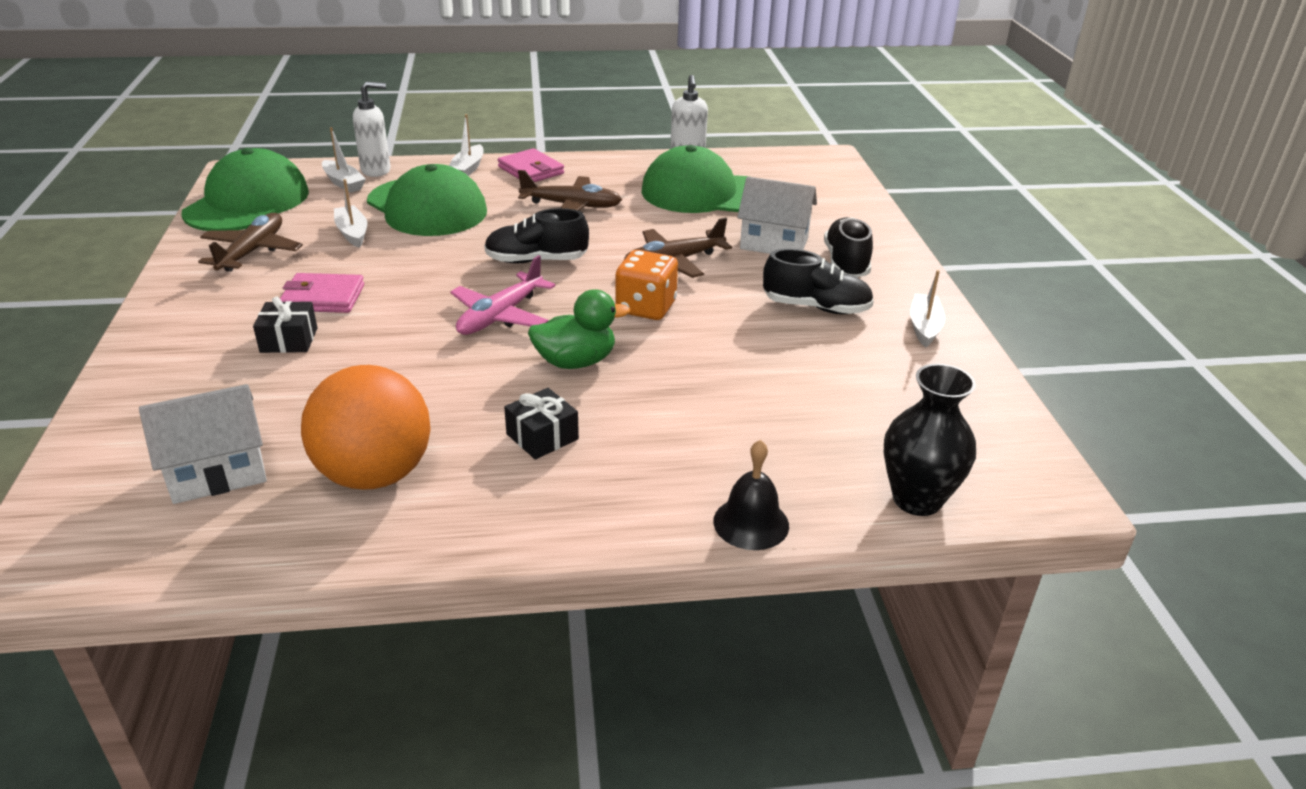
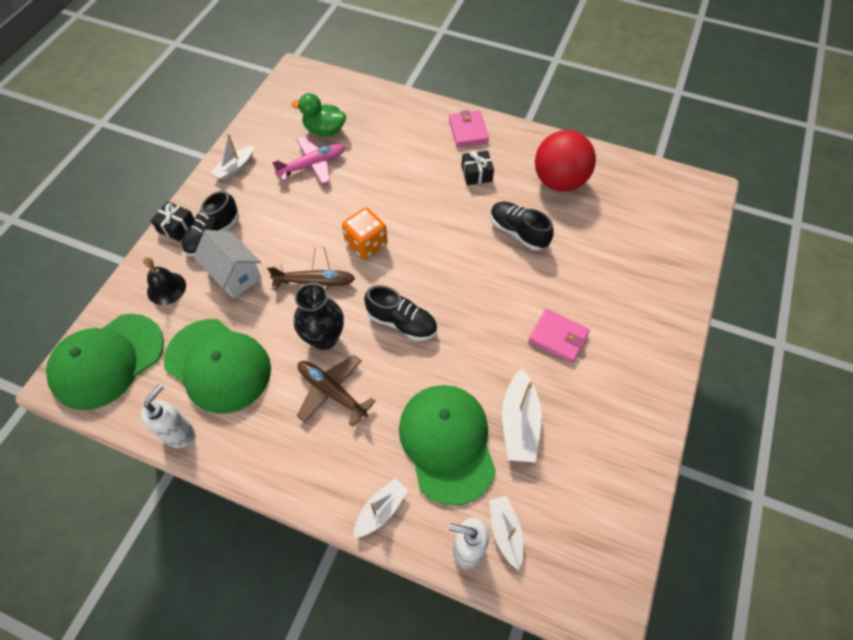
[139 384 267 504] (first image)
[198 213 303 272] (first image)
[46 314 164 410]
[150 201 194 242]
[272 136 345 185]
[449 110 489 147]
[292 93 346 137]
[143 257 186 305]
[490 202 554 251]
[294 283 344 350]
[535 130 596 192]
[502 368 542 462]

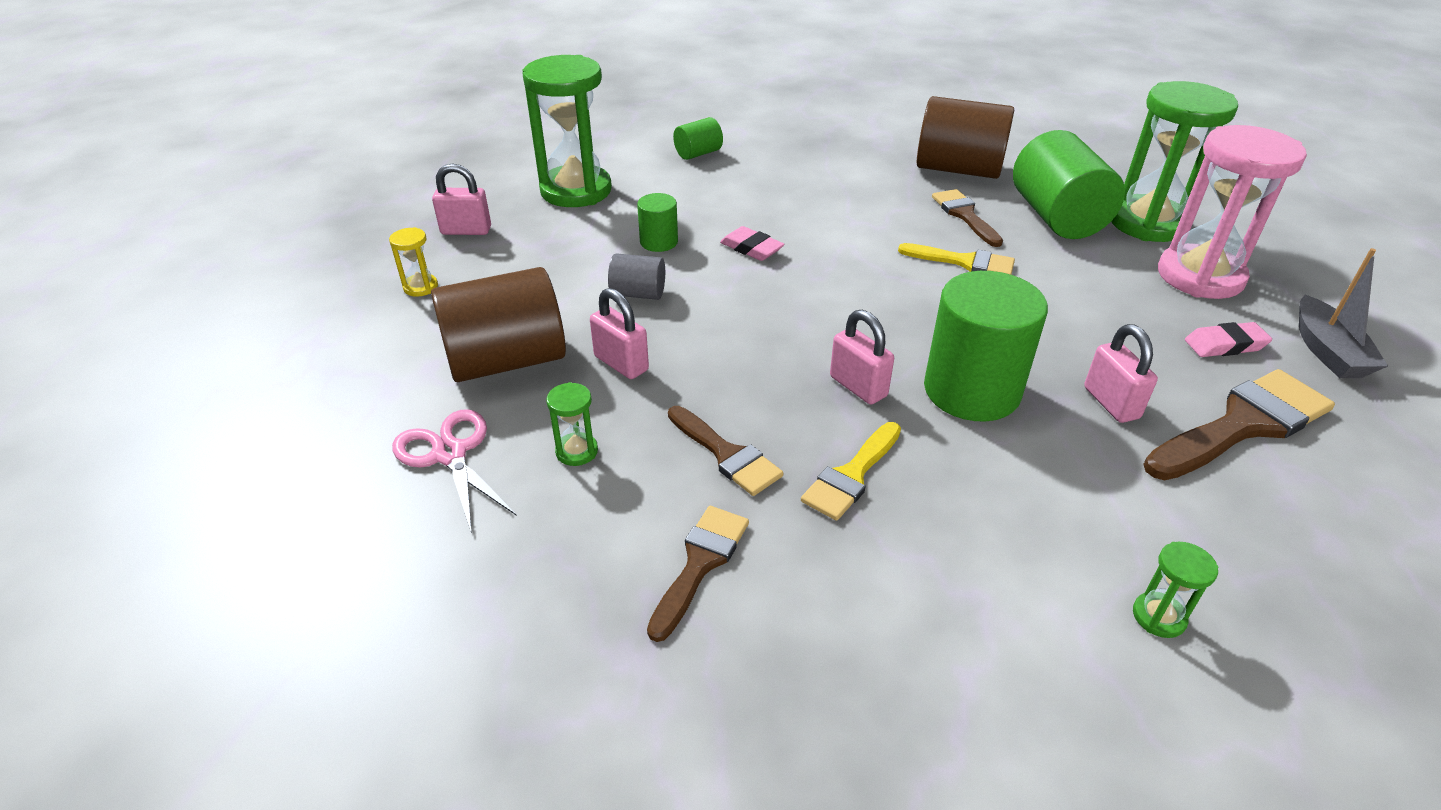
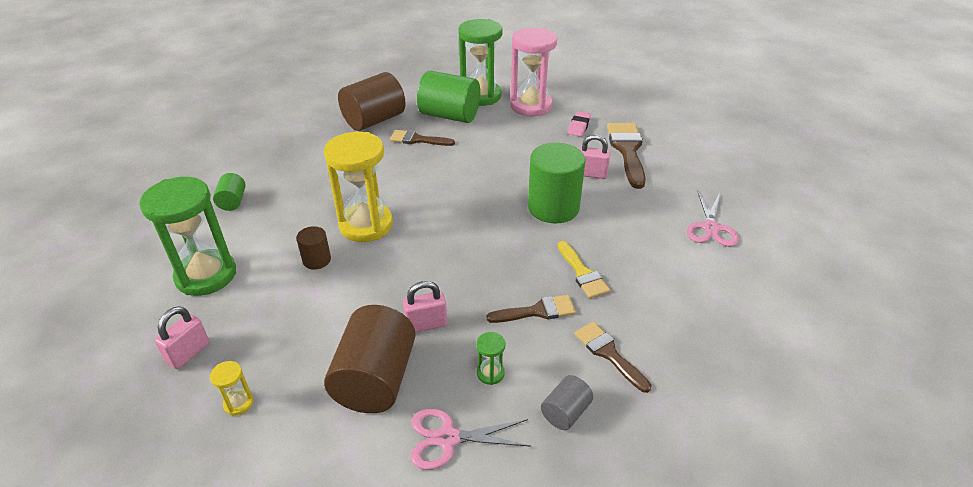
[830 310 894 404] (first image)
[898 243 1015 275] (first image)
[1299 248 1388 378] (first image)
[541 375 593 430]
[324 132 393 242]
[687 192 739 247]
[296 226 331 270]

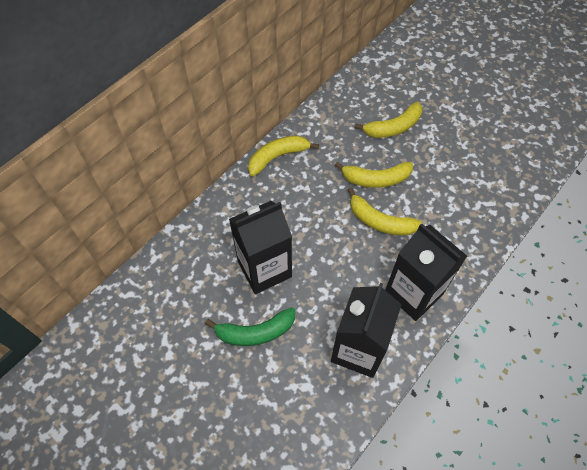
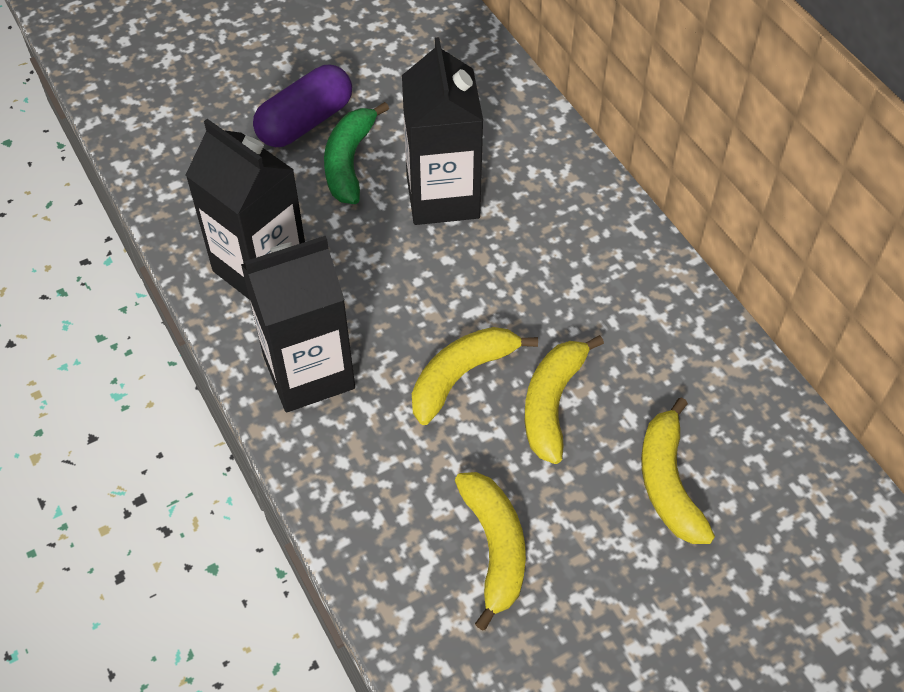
[253 65 352 147]
[455 472 526 630]

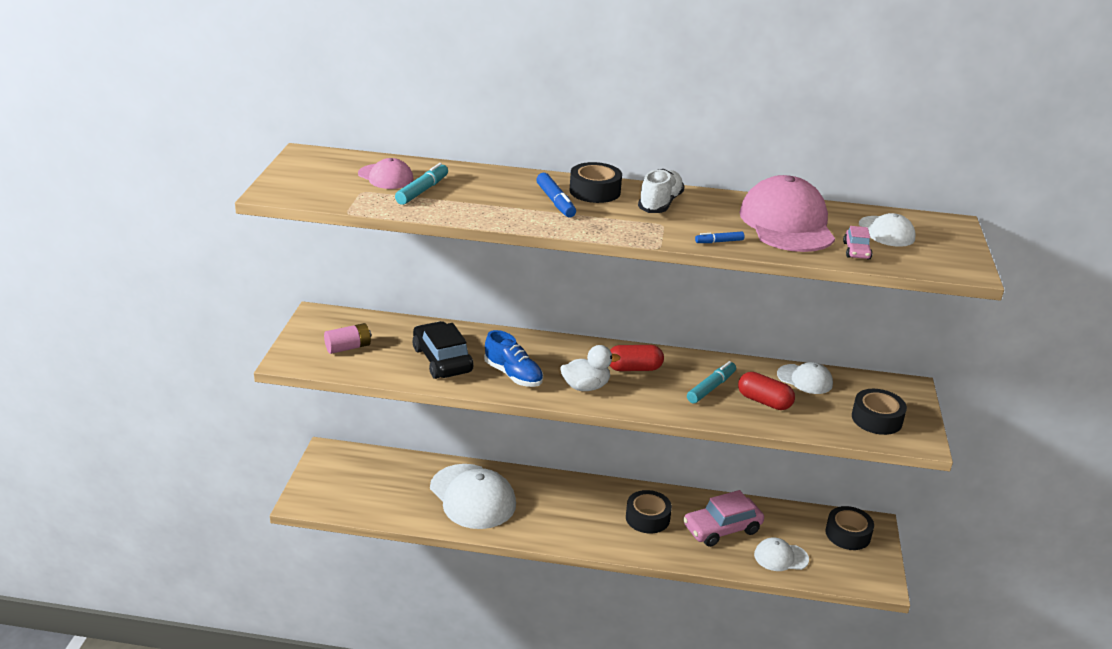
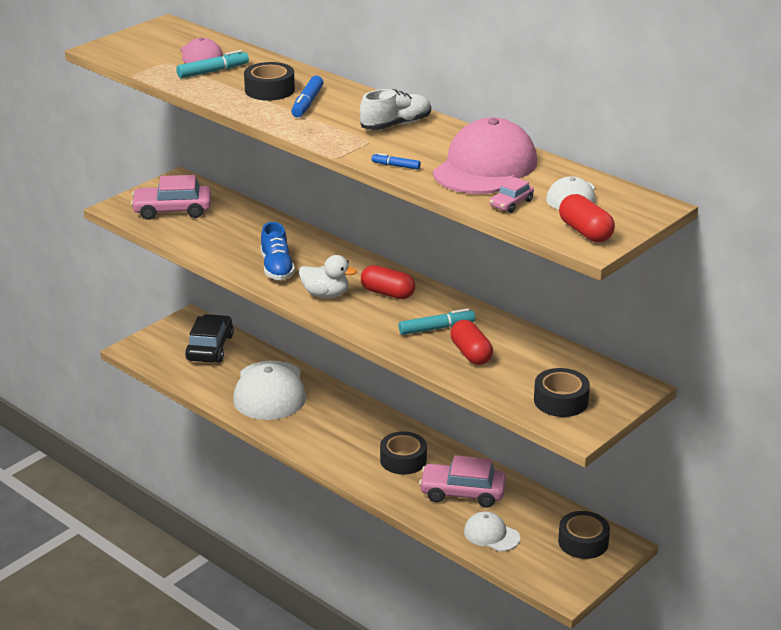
[777 362 833 394] (first image)
[559 194 615 242]
[185 314 234 363]
[244 62 295 101]
[131 175 211 220]

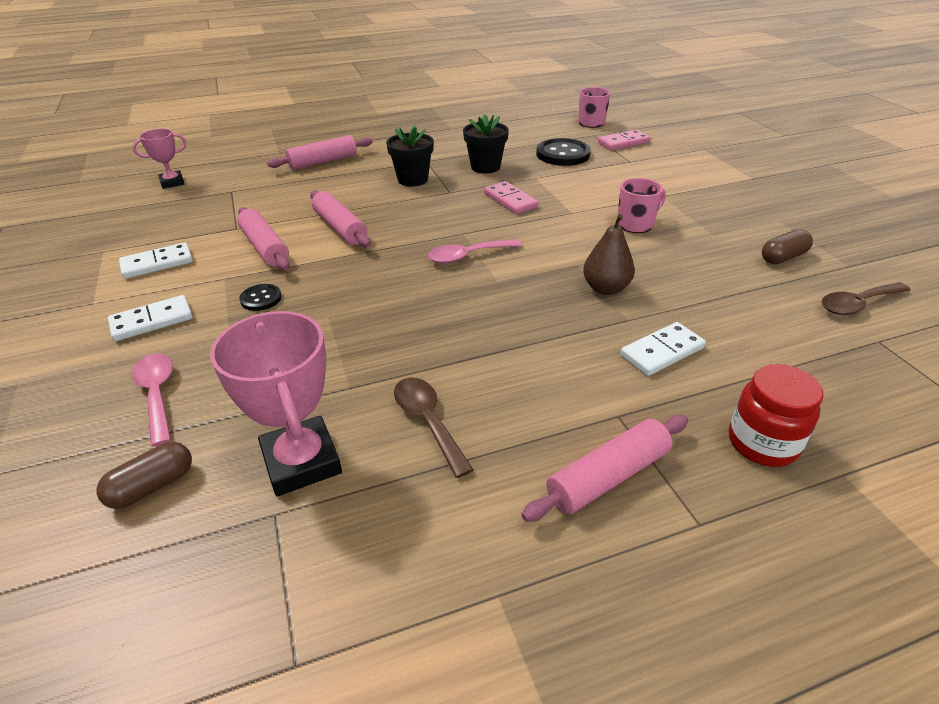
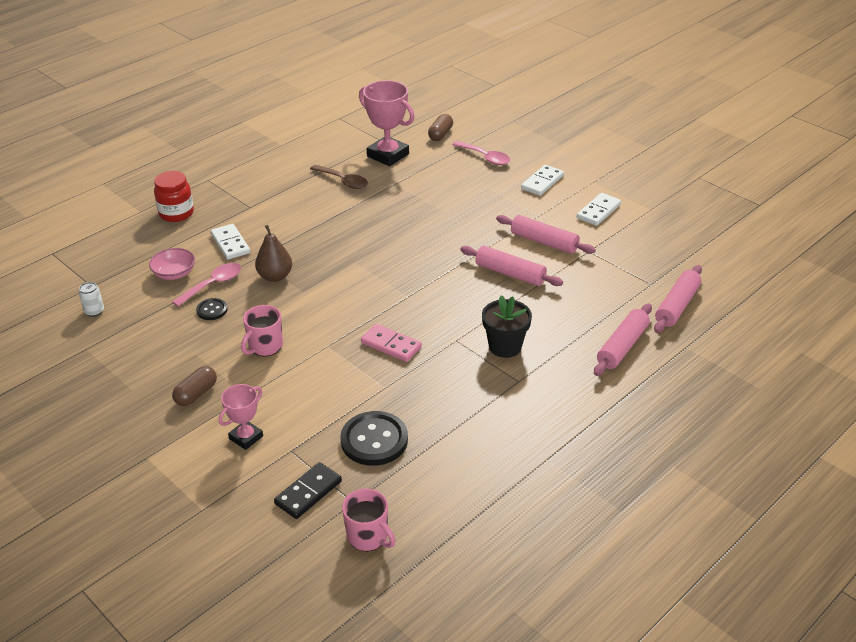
[463 114 509 174] (first image)
[149 248 195 280]
[219 384 263 450]
[196 298 228 320]
[172 263 241 307]
[654 265 702 333]
[172 366 217 406]
[79 282 104 317]
[274 462 342 519]
[211 224 250 260]

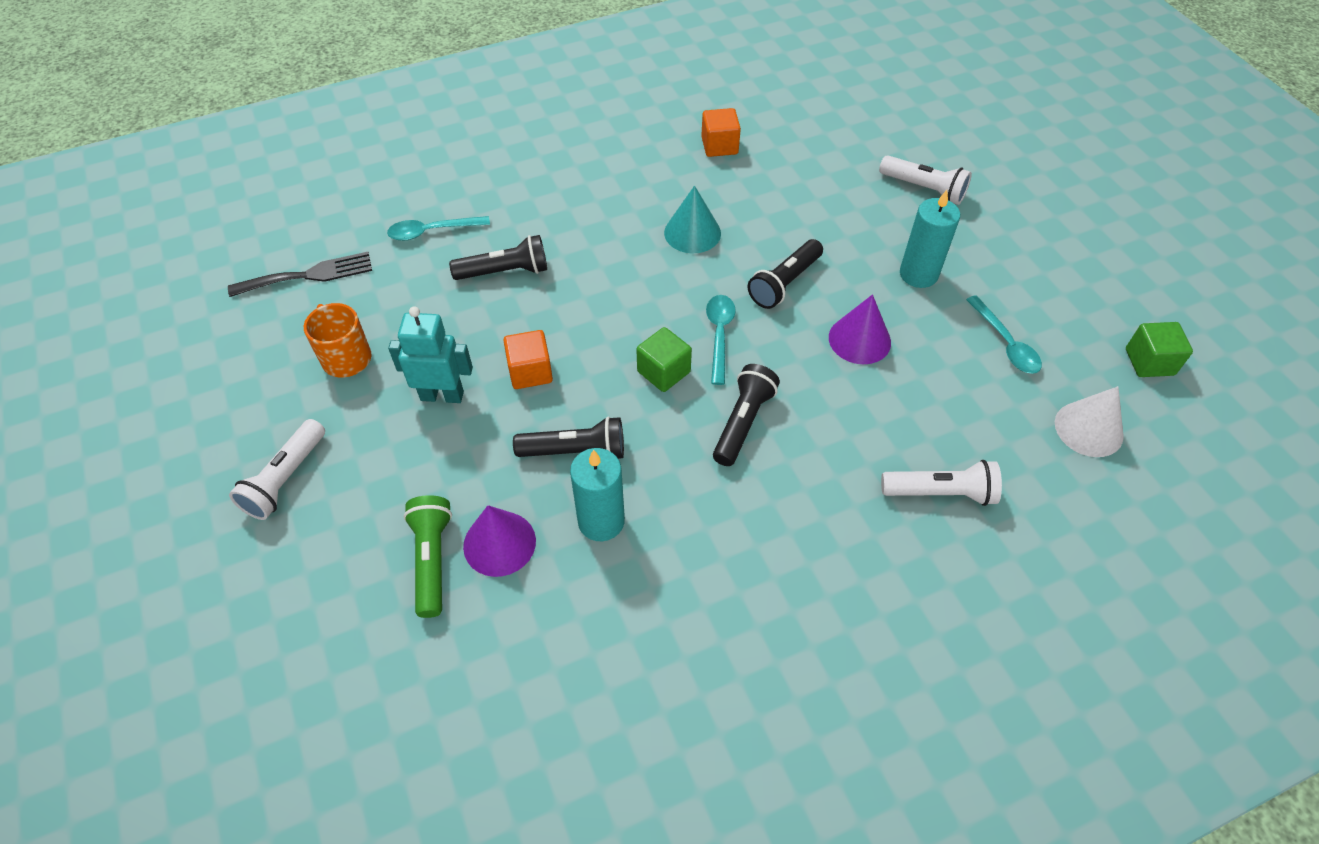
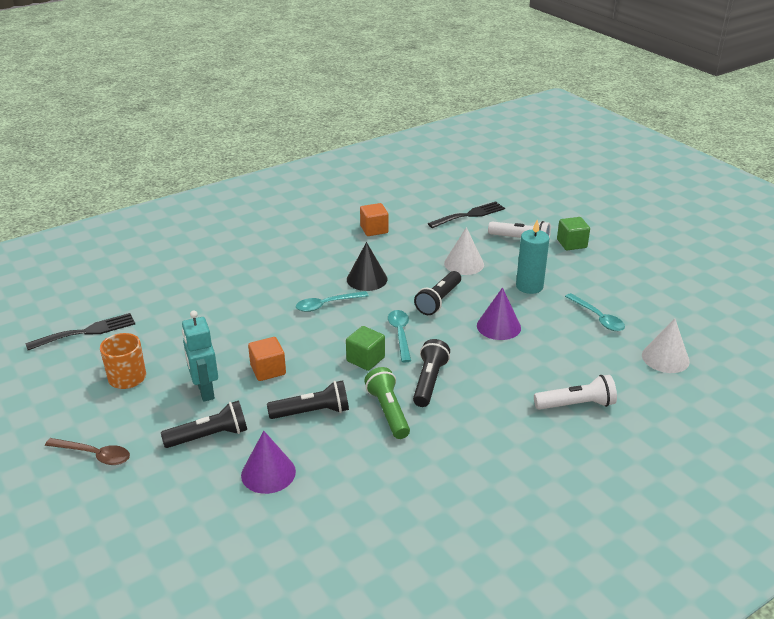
[570 448 625 541] (first image)
[428 201 505 228]
[444 227 484 275]
[296 291 368 312]
[364 367 410 439]
[161 400 247 448]
[557 217 590 250]
[45 438 130 465]
[347 242 387 291]
[182 310 218 402]

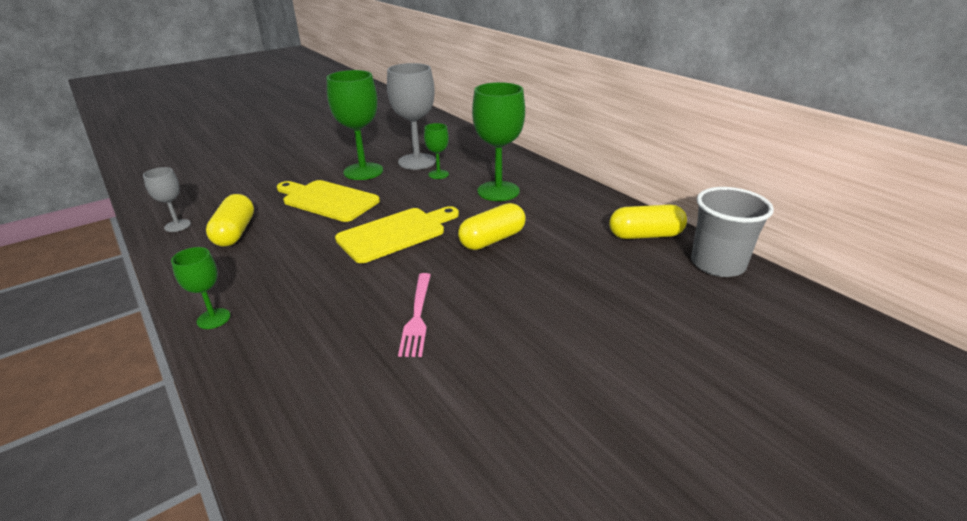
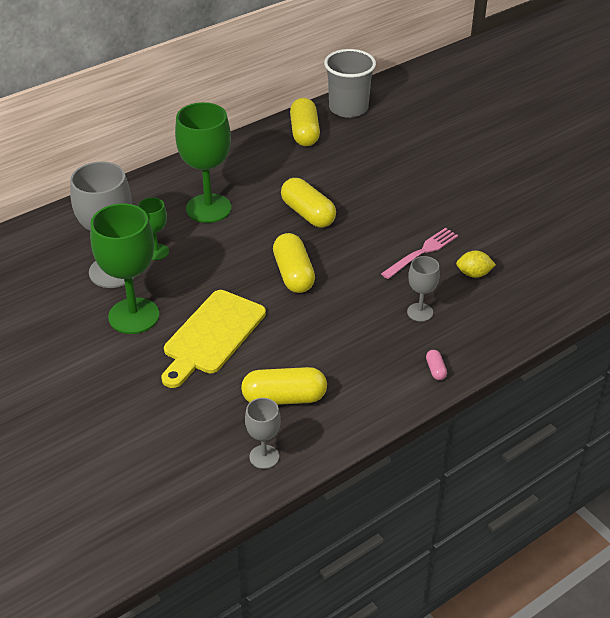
[407 256 440 322]
[456 251 496 278]
[426 350 447 380]
[273 233 315 293]
[381 228 458 279]

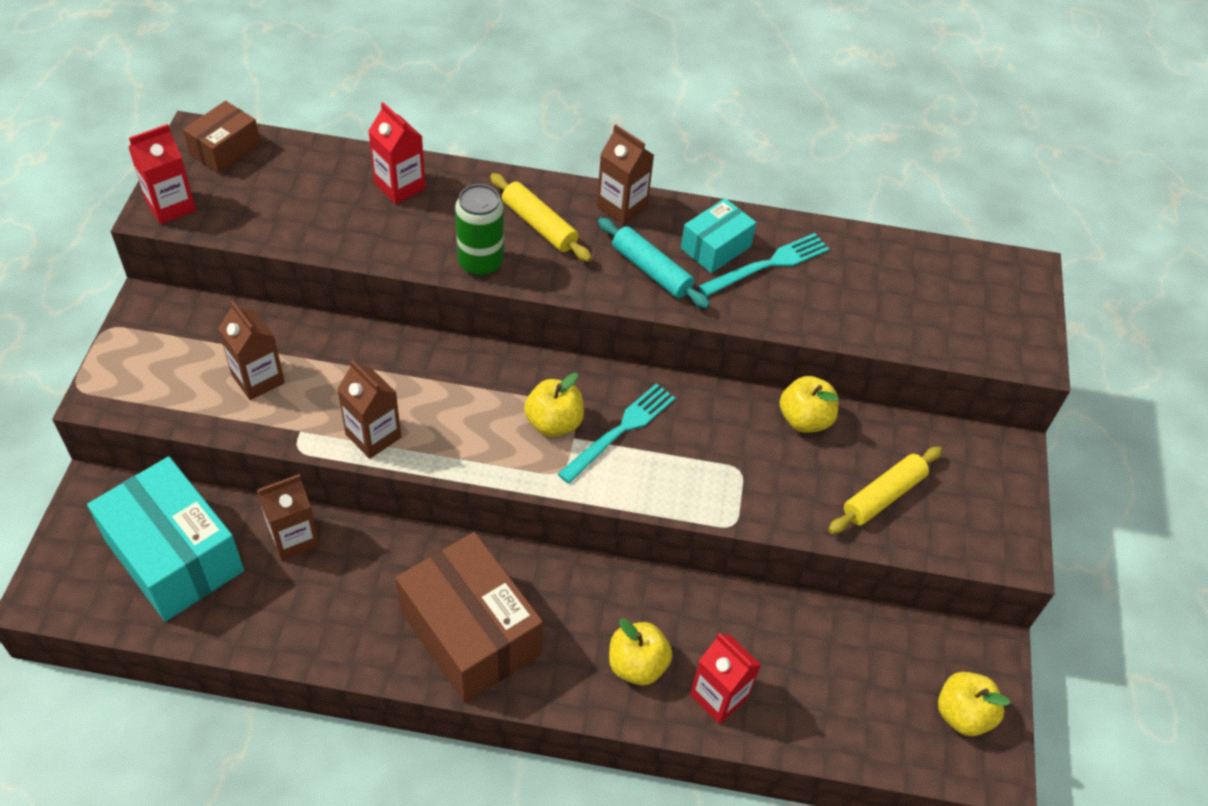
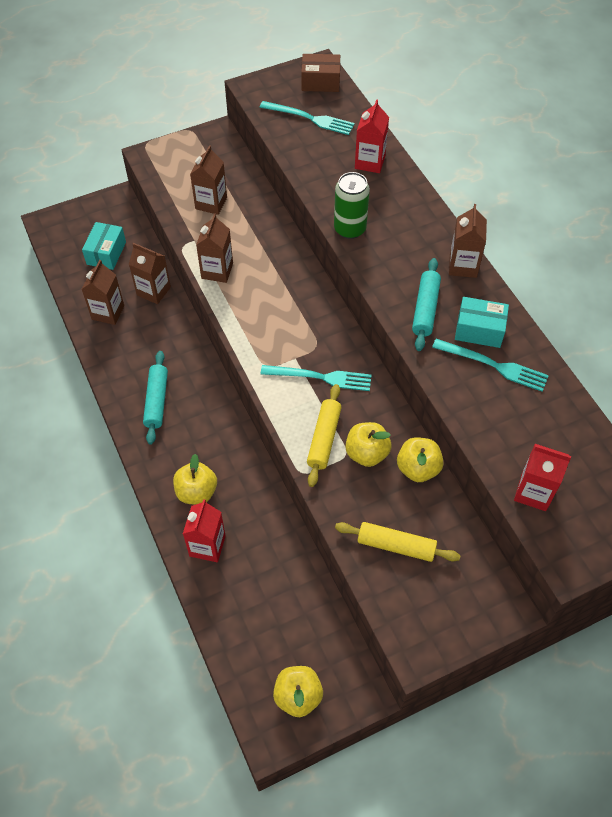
[82 260 124 325]
[260 101 355 135]
[514 444 571 511]
[307 384 342 487]
[346 422 391 467]
[143 351 168 445]
[82 222 126 270]

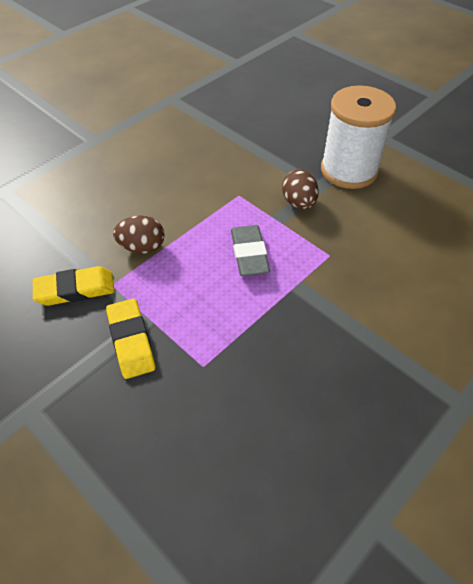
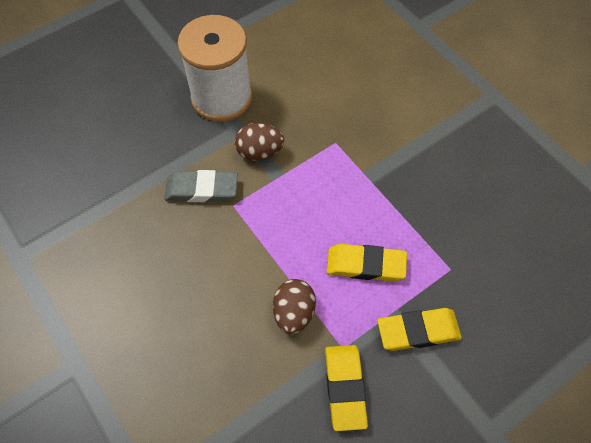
[326 244 407 282]
[164 170 238 202]

